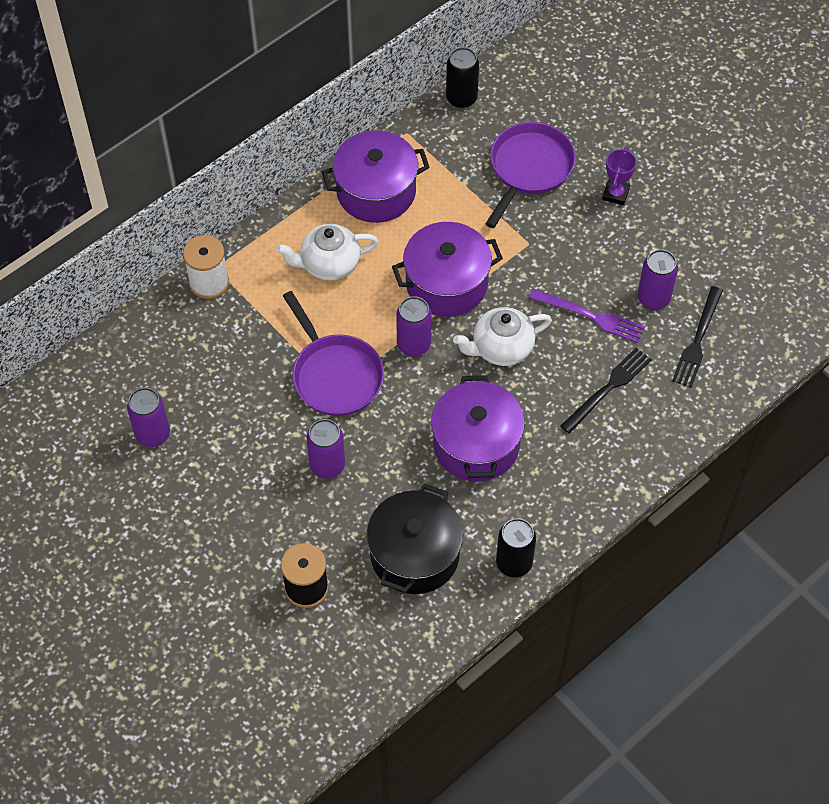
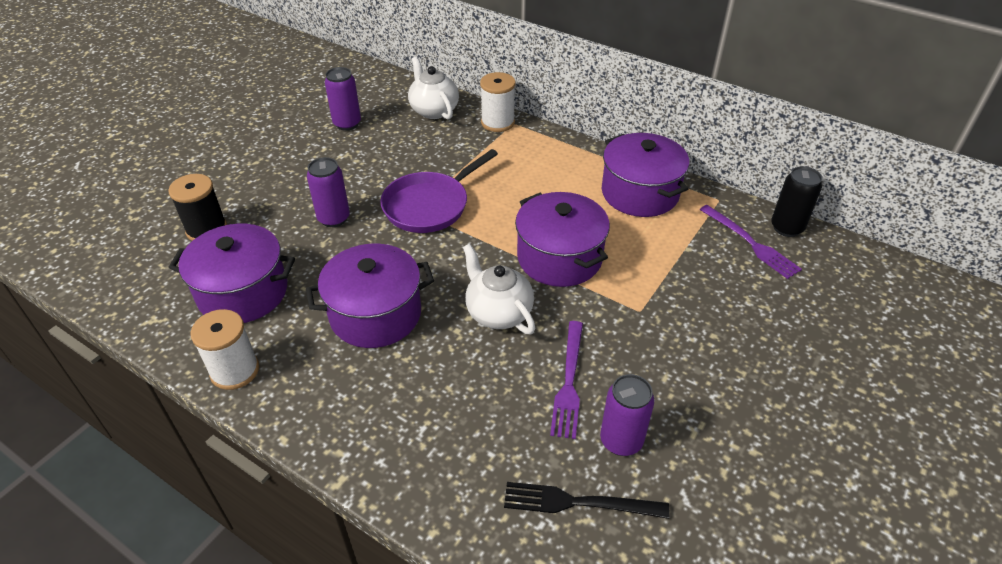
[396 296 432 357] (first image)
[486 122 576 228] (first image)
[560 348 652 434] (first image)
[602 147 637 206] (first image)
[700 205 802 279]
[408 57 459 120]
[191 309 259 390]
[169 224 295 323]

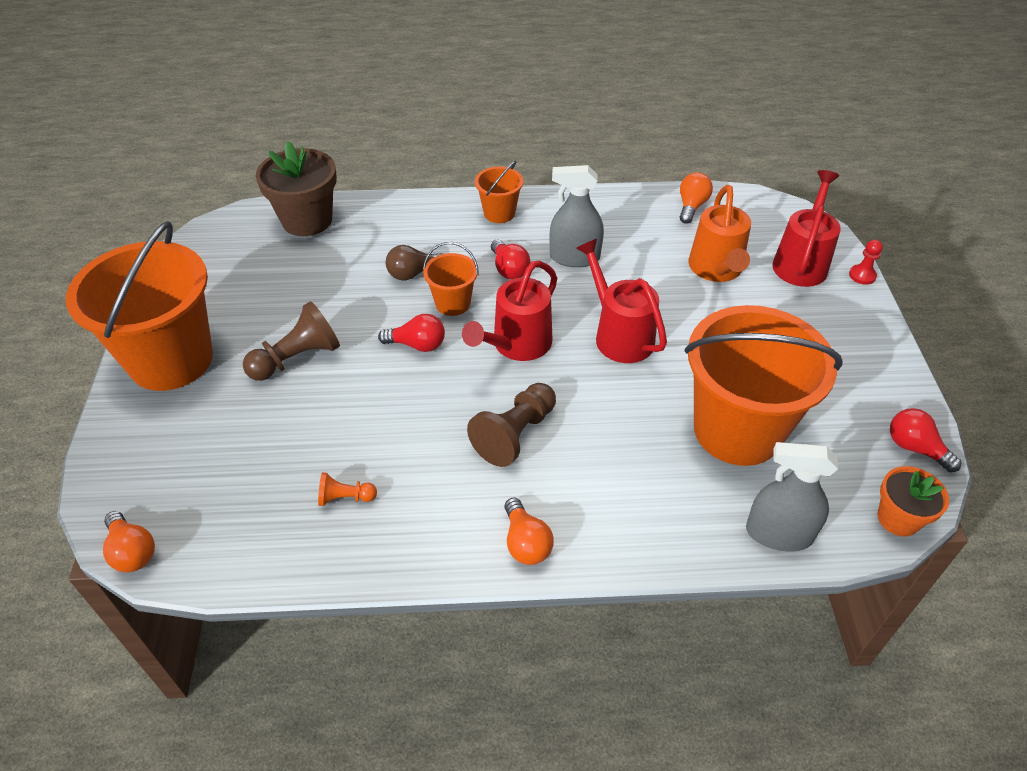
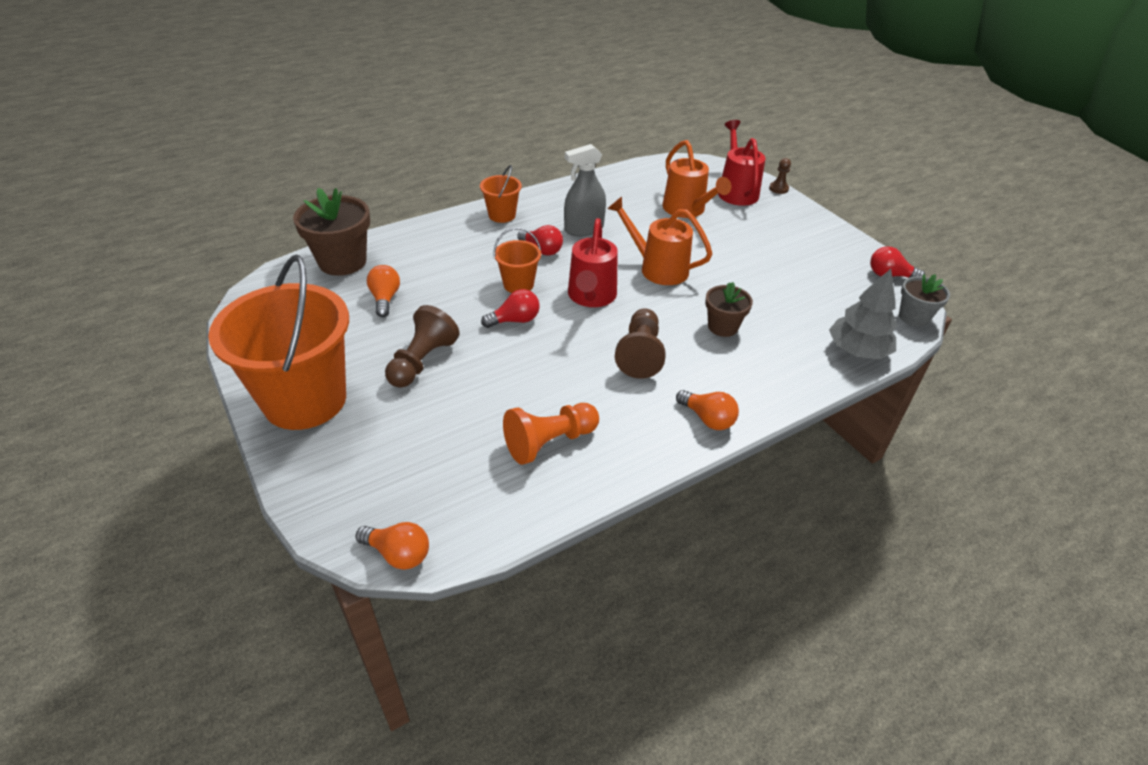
[386 245 443 280] (first image)
[685 305 843 466] (first image)
[705 282 753 337]
[367 265 400 317]
[829 269 897 359]
[607 197 712 285]
[769 158 791 194]
[899 274 950 327]
[503 403 599 465]

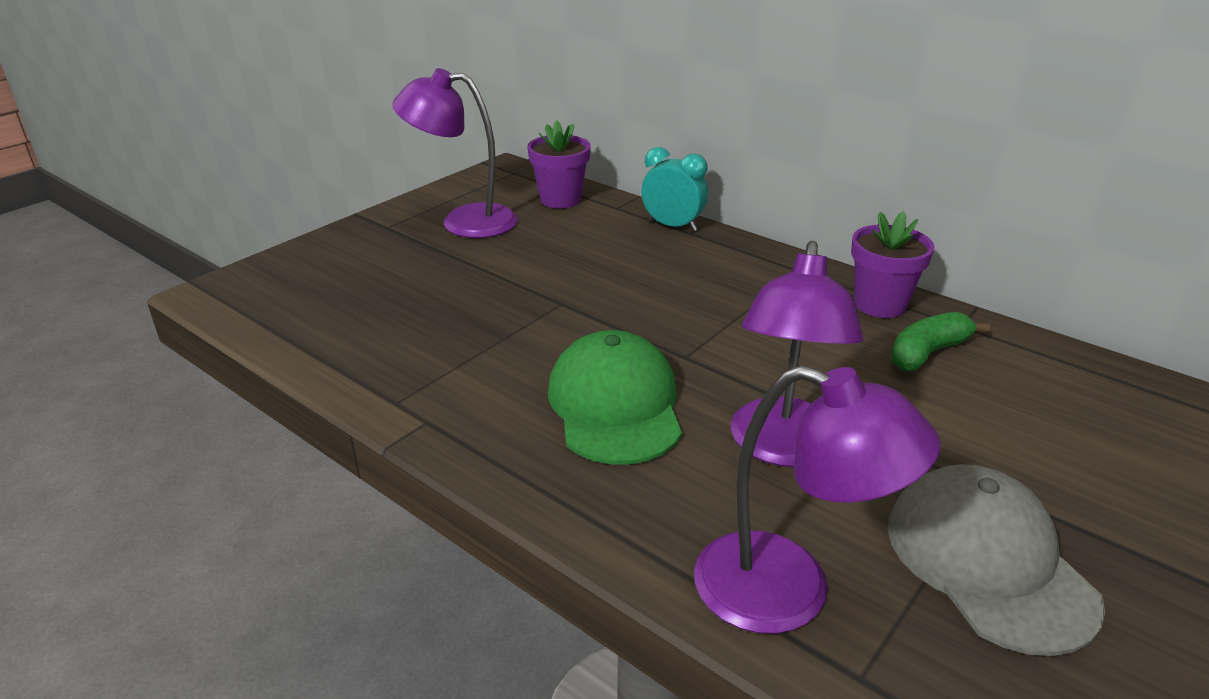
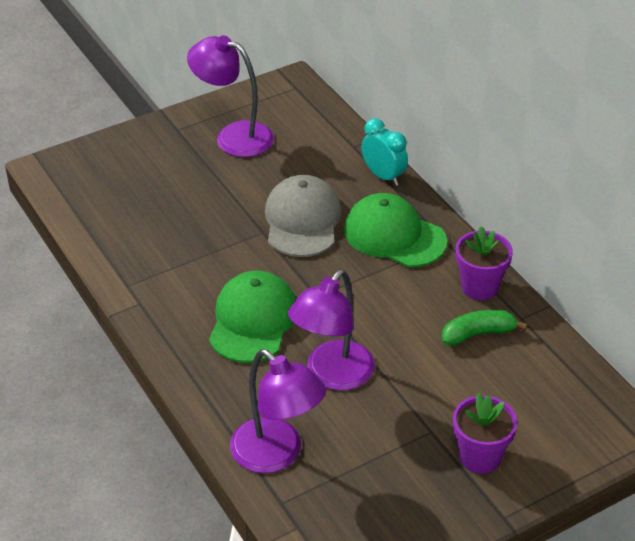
[344 193 447 267]
[453 393 517 474]
[265 175 342 257]

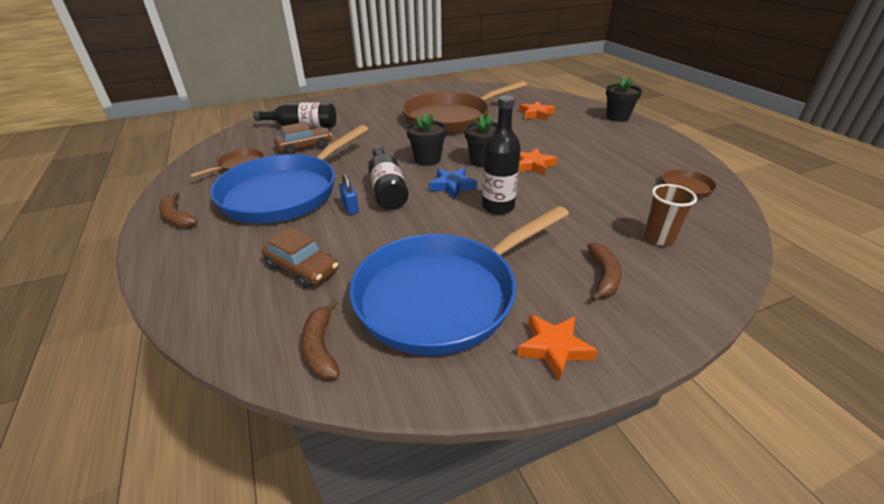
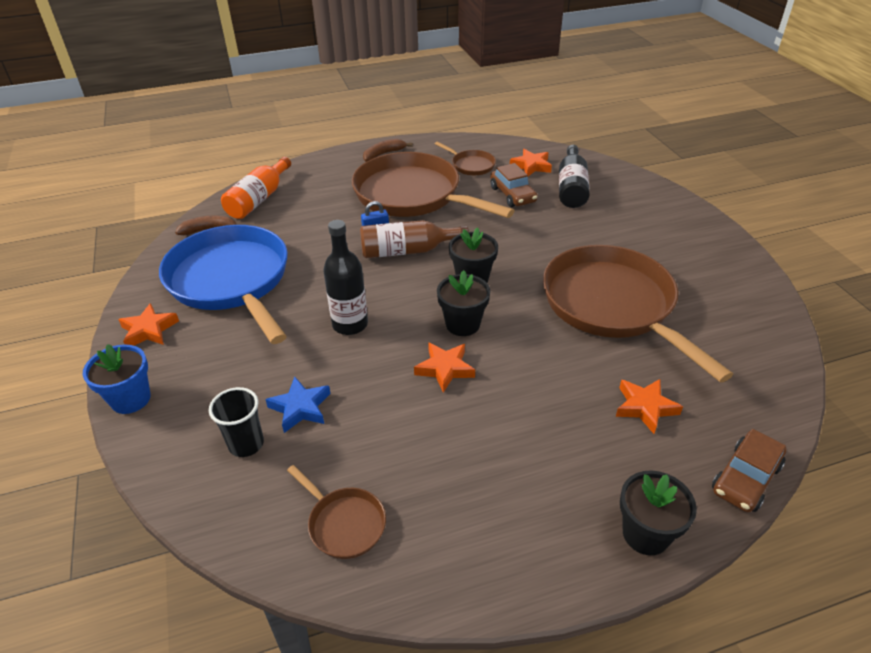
[587 243 622 301] (first image)
[83 344 151 414]
[221 157 291 219]
[510 149 552 176]
[712 429 787 512]
[265 377 331 433]
[352 152 515 218]
[360 220 469 258]
[209 387 264 457]

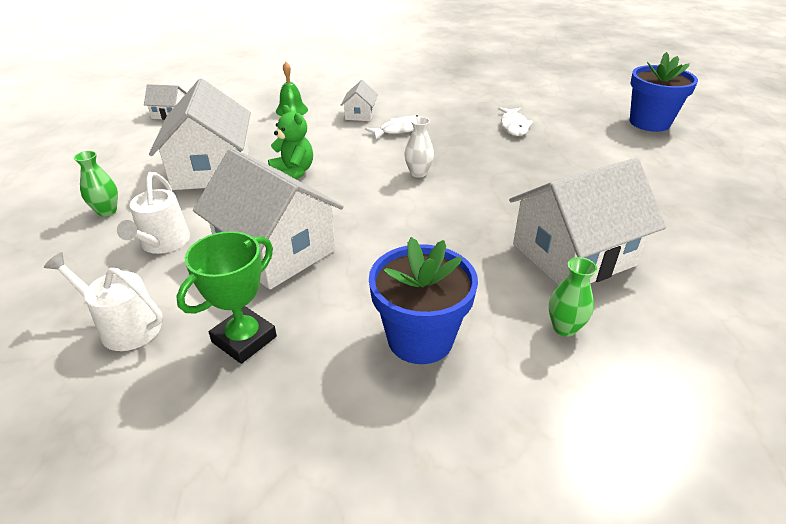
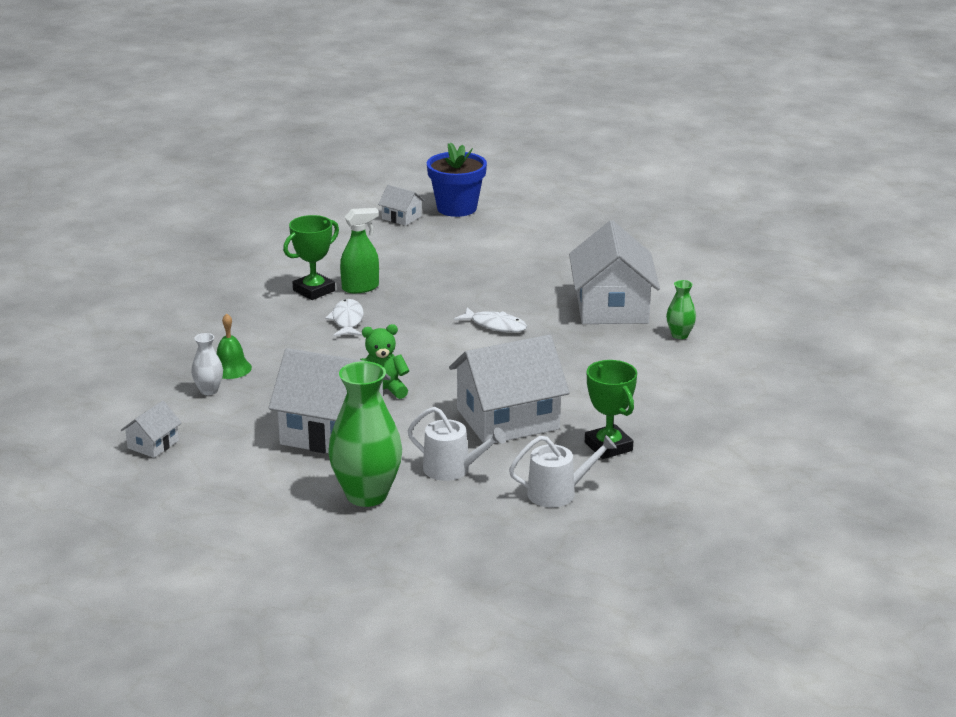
[369 237 478 364] (first image)
[283 215 339 300]
[340 208 379 293]
[378 185 425 226]
[191 333 223 395]
[454 307 527 332]
[509 435 617 508]
[328 361 402 507]

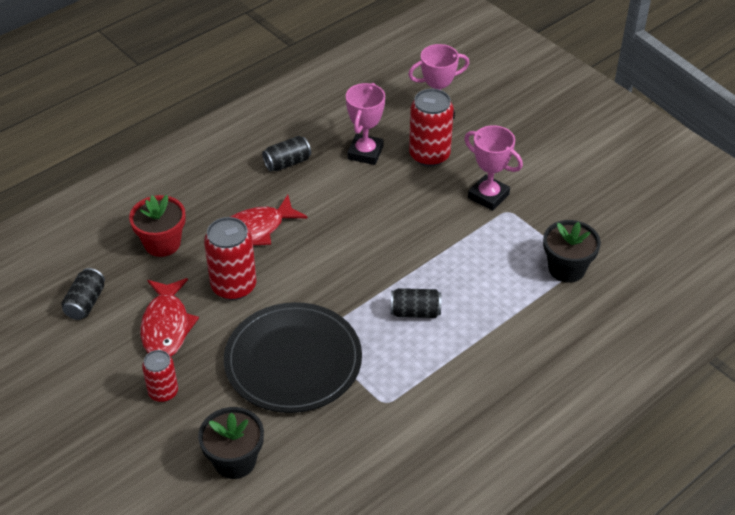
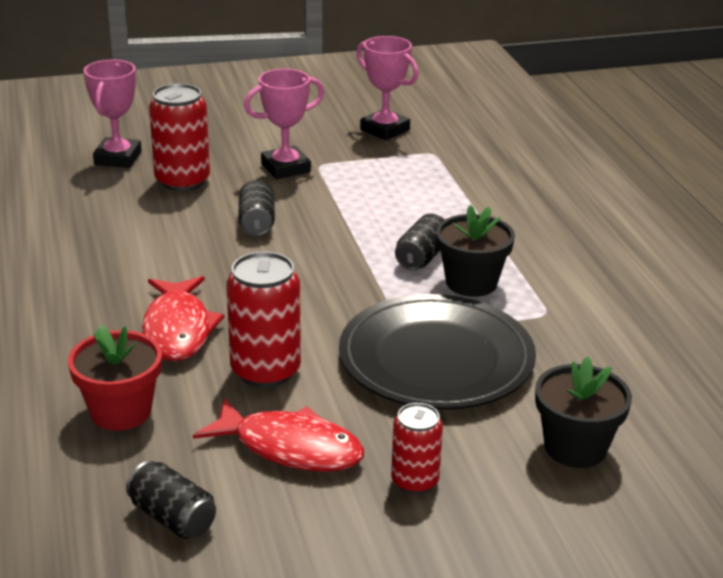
[238 180 275 236]
[356 36 419 141]
[436 205 515 297]

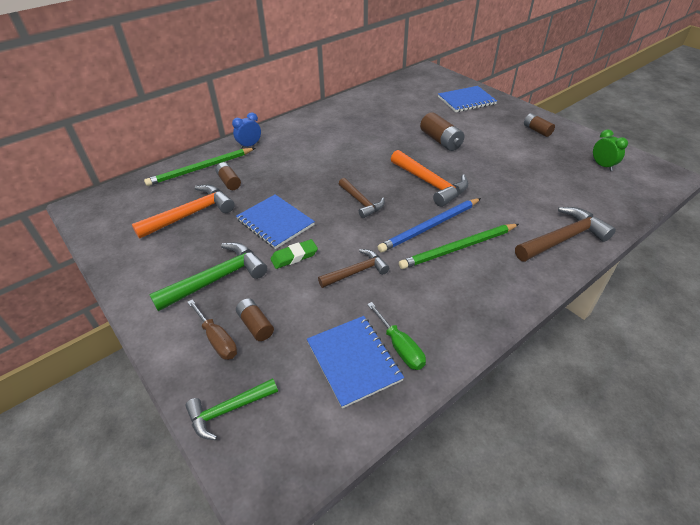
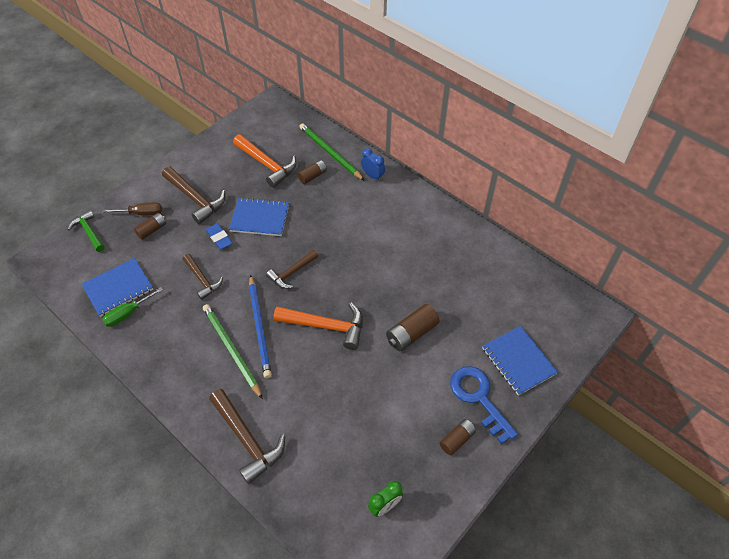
[450 366 518 444]
[162 167 225 224]
[206 223 233 250]
[102 202 162 215]
[229 197 289 236]
[249 275 272 379]
[273 303 363 350]

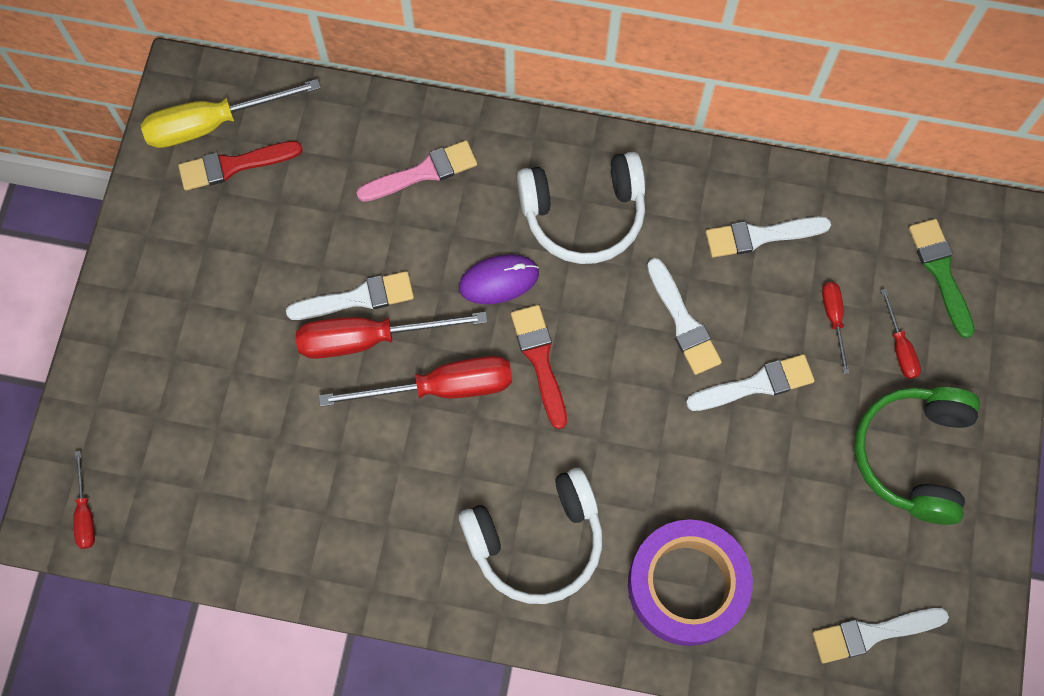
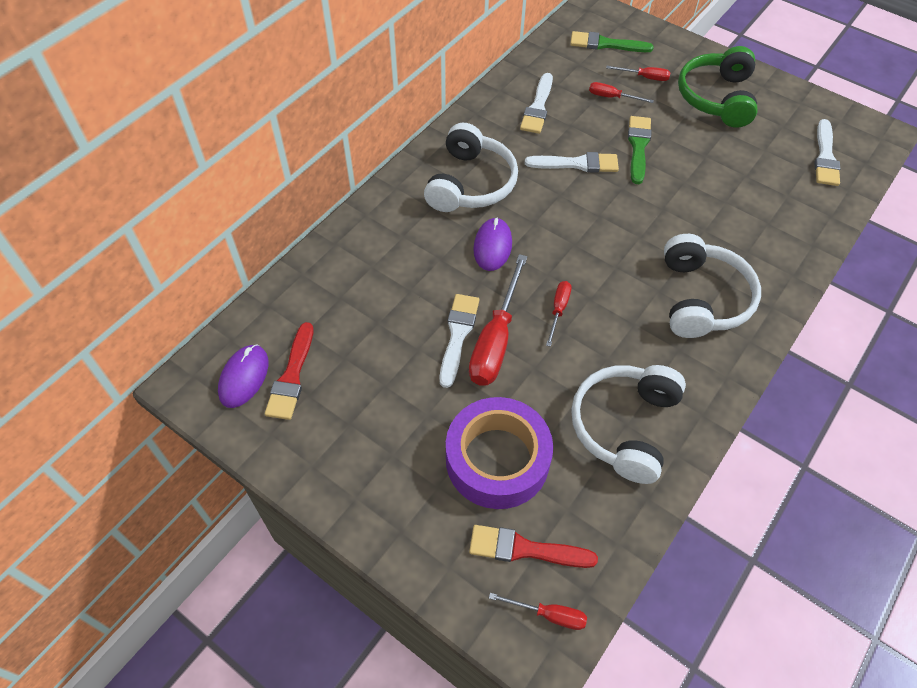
[357 140 477 202] (first image)
[571 365 686 484]
[469 525 598 568]
[446 397 553 509]
[218 344 268 408]
[628 116 651 184]
[678 46 758 128]
[546 281 571 347]

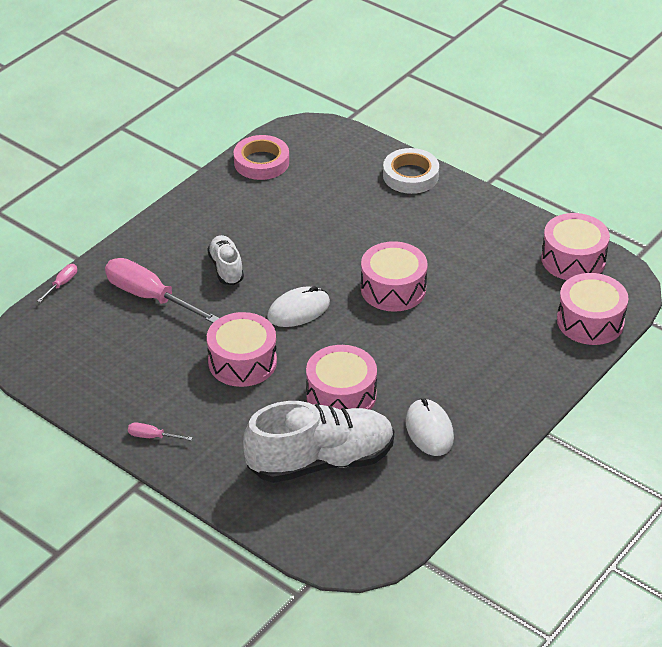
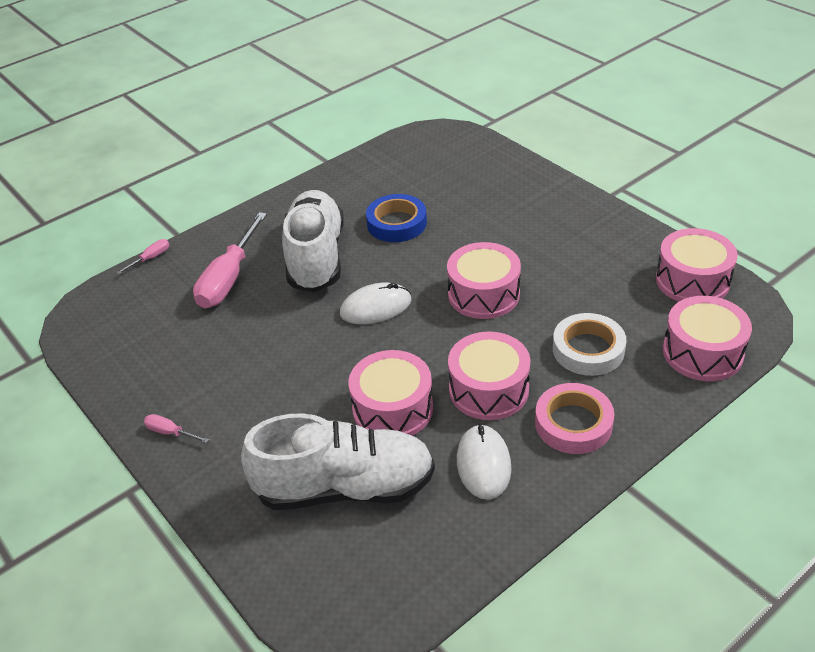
[366 194 427 242]
[448 332 530 420]
[535 383 614 454]
[553 313 626 376]
[193 212 267 309]
[282 190 344 292]

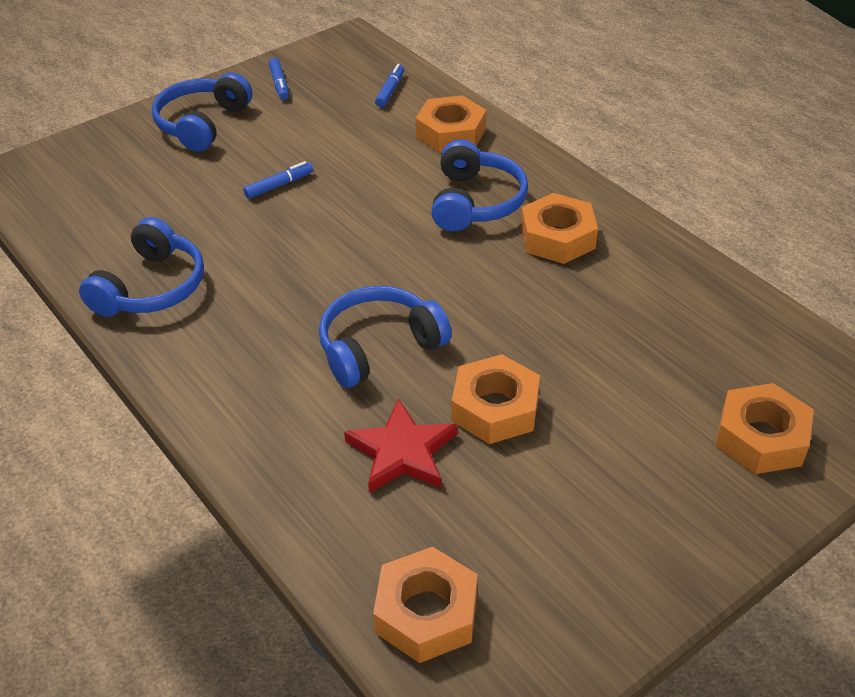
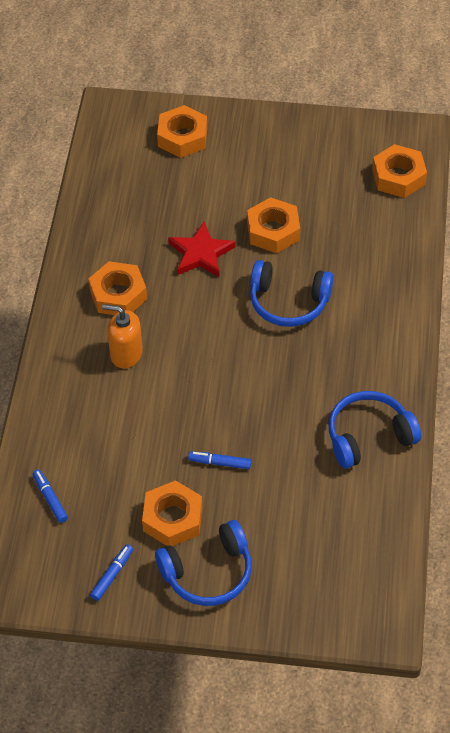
[168 222 236 277]
[142 480 202 546]
[102 304 143 369]
[33 469 68 523]

